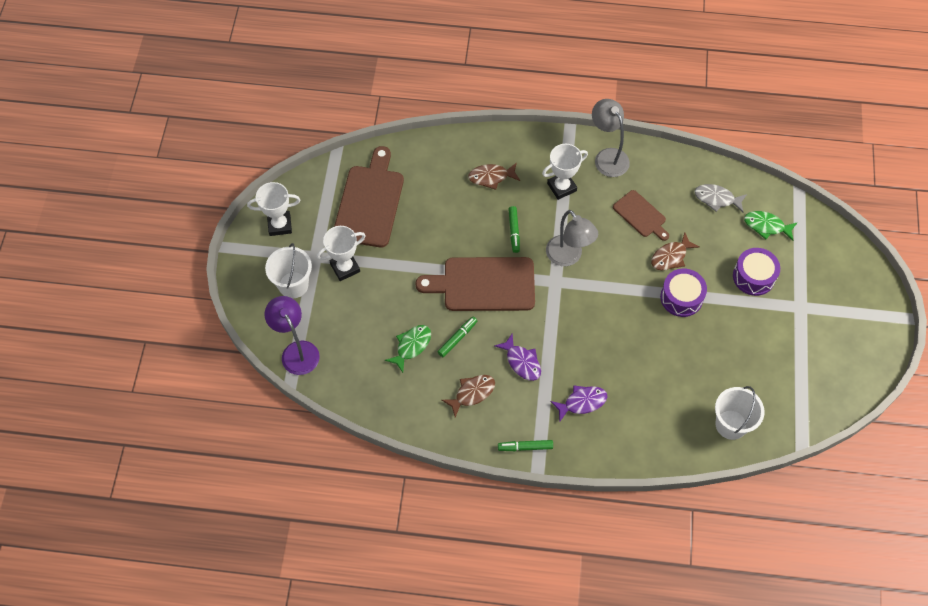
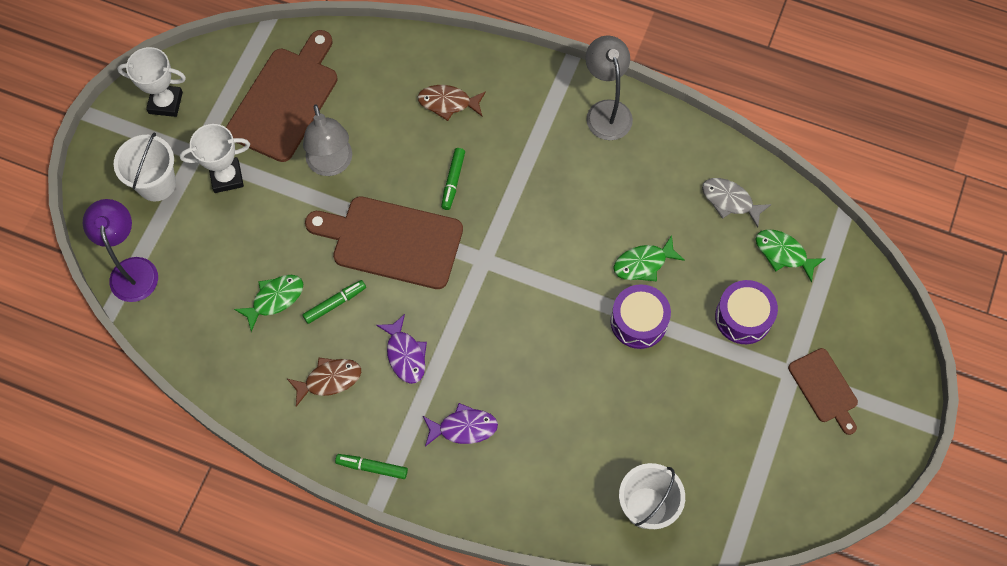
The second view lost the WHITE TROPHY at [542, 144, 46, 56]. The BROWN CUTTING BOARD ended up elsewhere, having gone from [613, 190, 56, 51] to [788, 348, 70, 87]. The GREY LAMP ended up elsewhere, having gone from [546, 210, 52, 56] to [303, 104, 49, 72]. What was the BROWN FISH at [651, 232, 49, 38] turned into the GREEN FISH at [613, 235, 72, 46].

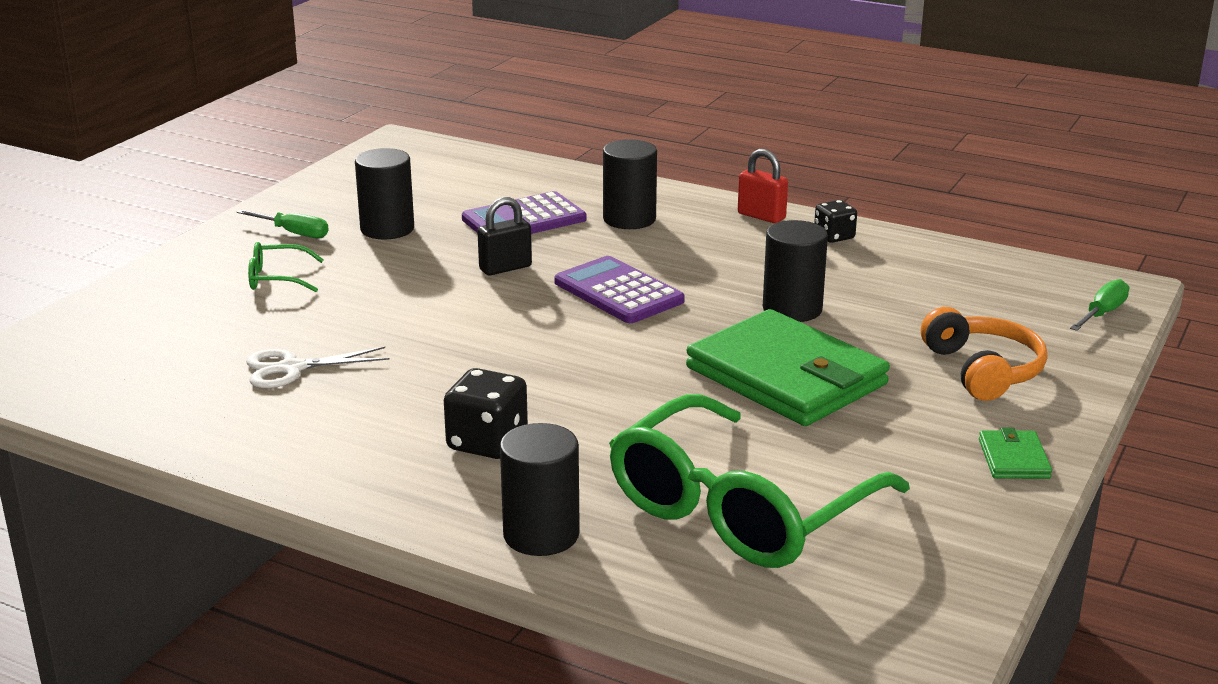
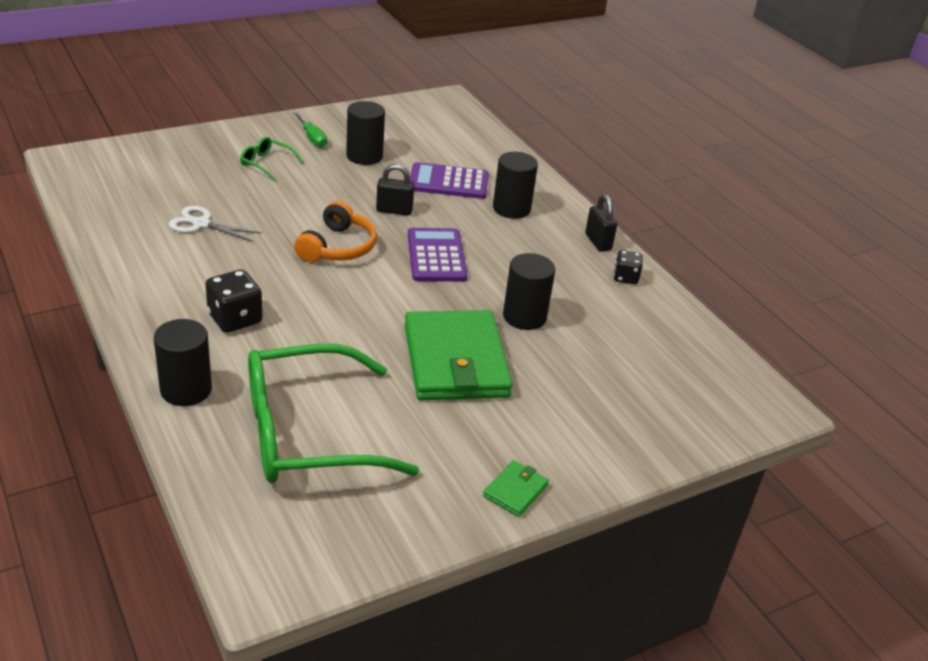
What was the RED PADLOCK at [738, 149, 50, 74] turned into the BLACK PADLOCK at [585, 194, 32, 58]. The second view lost the GREEN SCREWDRIVER at [1070, 279, 59, 52]. The ORANGE HEADPHONES ended up elsewhere, having gone from [921, 307, 126, 94] to [294, 201, 83, 62].

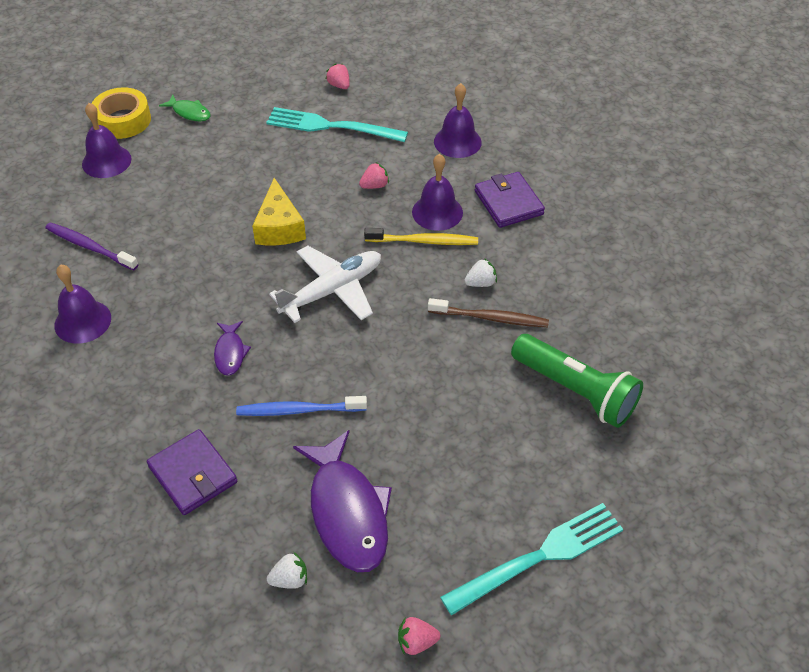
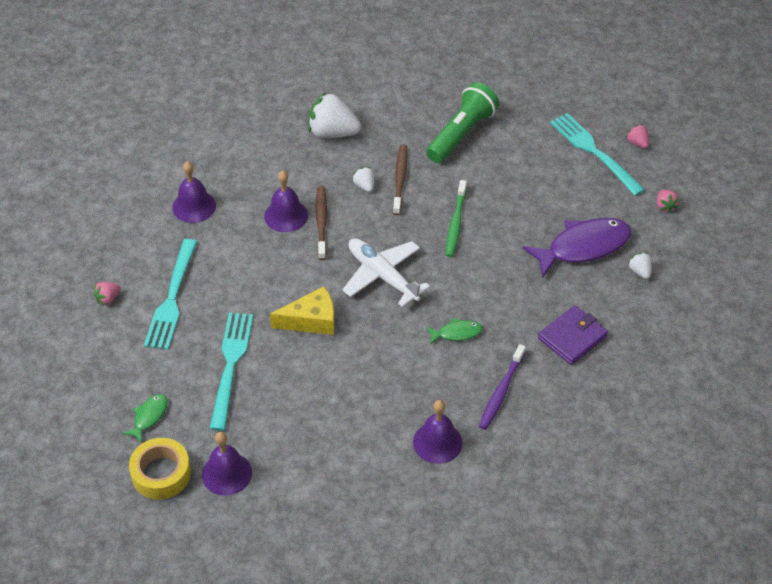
The PINK STRAWBERRY ended up elsewhere, having gone from [359, 162, 30, 27] to [626, 124, 23, 24]. The second view lost the PURPLE WALLET at [475, 172, 70, 56]. The PURPLE TOOTHBRUSH ended up elsewhere, having gone from [45, 222, 94, 49] to [479, 344, 47, 86]. What was the YELLOW TOOTHBRUSH at [364, 228, 114, 17] turned into the BROWN TOOTHBRUSH at [316, 186, 11, 74]. What was the PURPLE FISH at [214, 321, 37, 55] turned into the GREEN FISH at [426, 318, 57, 27]. The second view lost the BLUE TOOTHBRUSH at [236, 396, 131, 20]. The second view gained the WHITE STRAWBERRY at [308, 92, 53, 46]. The second view gained the GREEN TOOTHBRUSH at [446, 180, 21, 77]. The second view gained the TURQUOISE FORK at [210, 313, 43, 118].

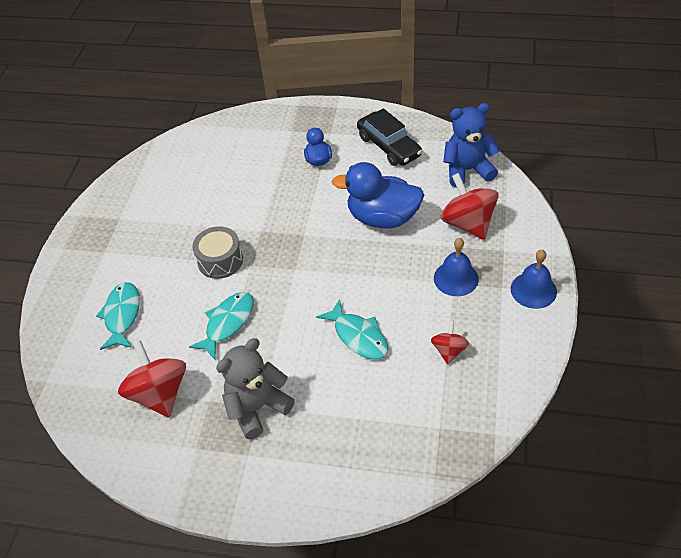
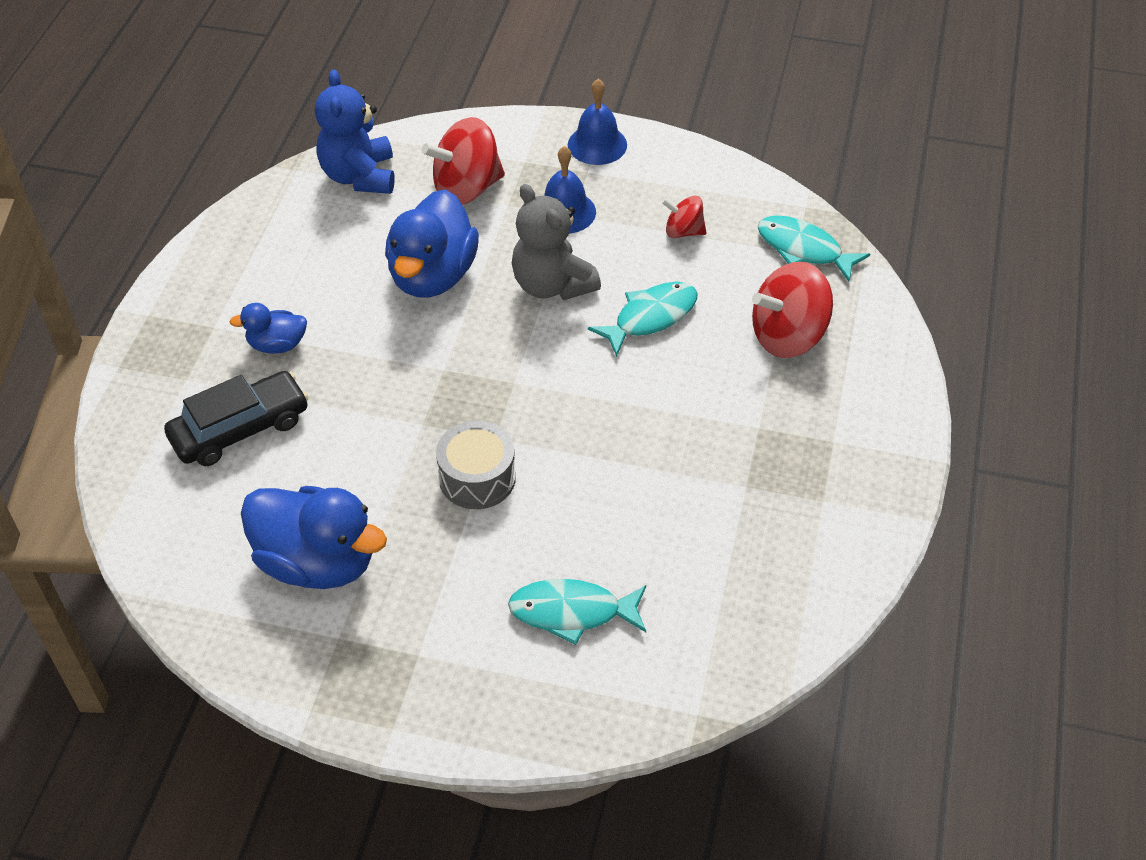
The BLACK CAR ended up elsewhere, having gone from [357, 108, 65, 58] to [164, 371, 145, 95]. The TURQUOISE FISH ended up elsewhere, having gone from [189, 292, 65, 68] to [758, 215, 112, 67]. The GREY TEDDY BEAR ended up elsewhere, having gone from [216, 338, 79, 101] to [512, 184, 89, 116]. The RED SPINNING TOP ended up elsewhere, having gone from [118, 340, 68, 78] to [752, 262, 81, 96]. The second view gained the BLUE DUCK at [241, 486, 146, 103].

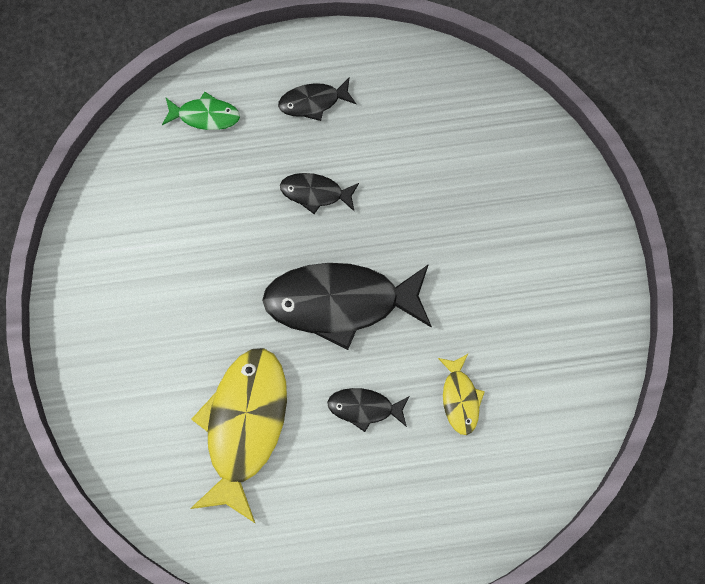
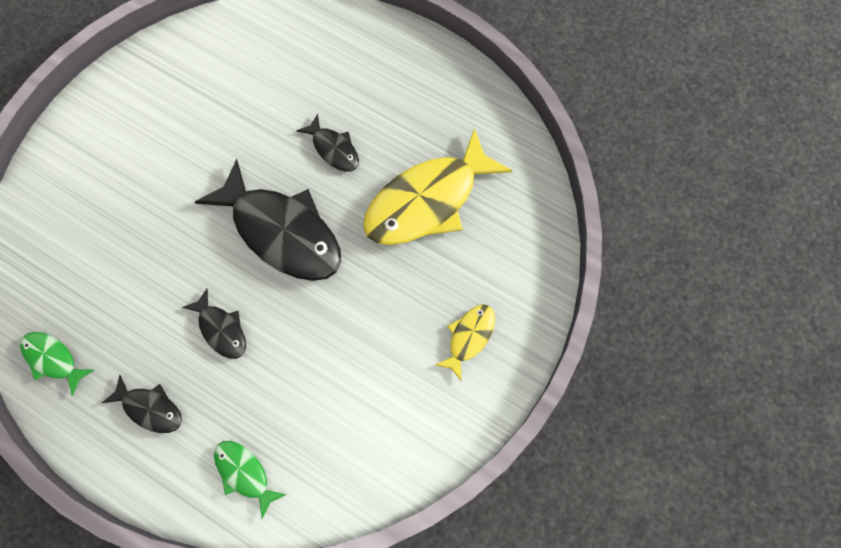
The YELLOW FISH ended up elsewhere, having gone from [438, 354, 47, 81] to [435, 304, 60, 78]. The second view gained the GREEN FISH at [20, 332, 74, 64].

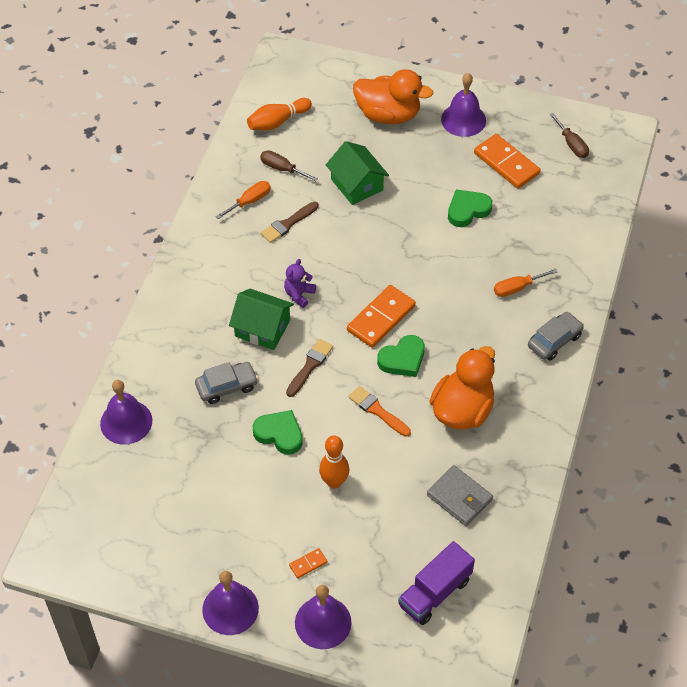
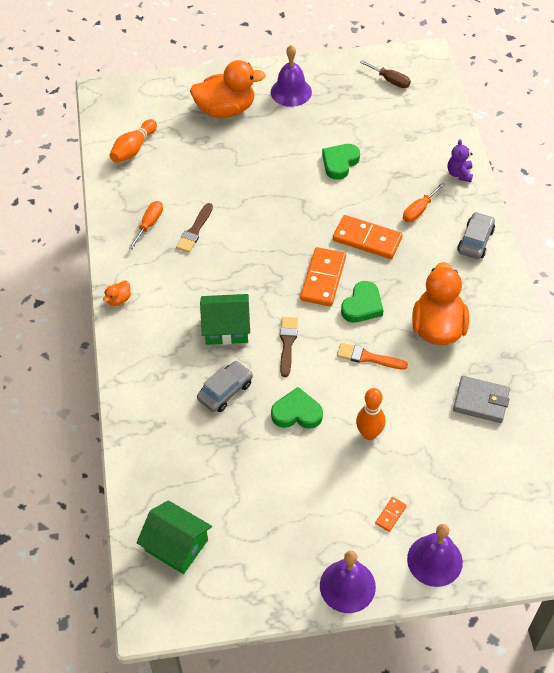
The ORANGE DOMINO ended up elsewhere, having gone from [474, 134, 66, 55] to [333, 215, 70, 44]. The GREEN HOUSE ended up elsewhere, having gone from [326, 141, 63, 64] to [137, 500, 75, 74]. The second view lost the BROWN SCREWDRIVER at [260, 150, 58, 32]. The PURPLE TEDDY BEAR ended up elsewhere, having gone from [284, 259, 32, 49] to [448, 139, 25, 43]. The second view lost the PURPLE BELL at [100, 380, 52, 65]. The second view lost the PURPLE TRUCK at [398, 541, 77, 84]. The second view gained the ORANGE DUCK at [103, 280, 28, 26].

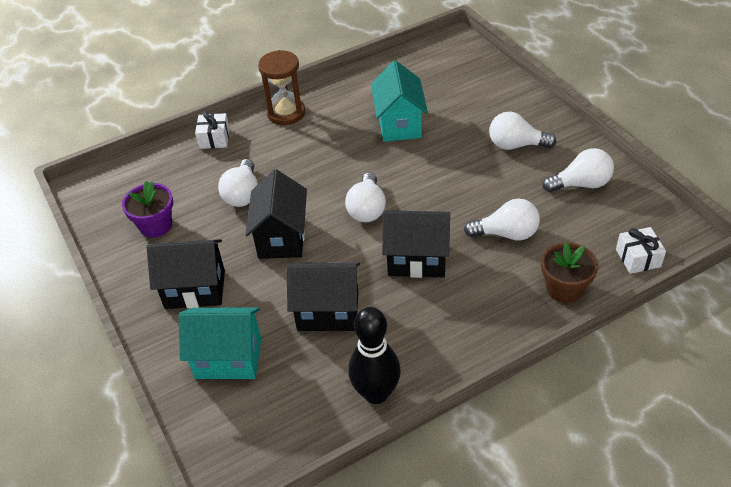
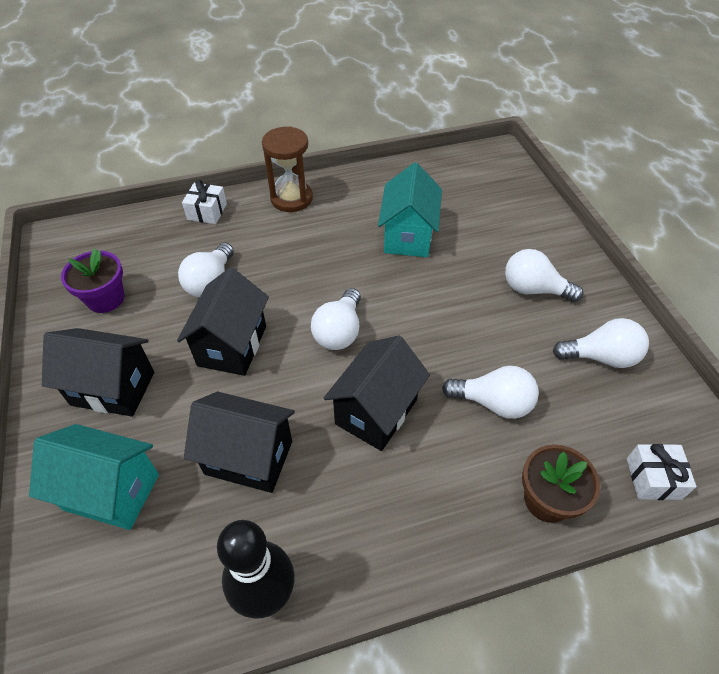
The BLACK HOUSE at [382, 210, 68, 68] ended up facing another way, 75 degrees counterclockwise from before.

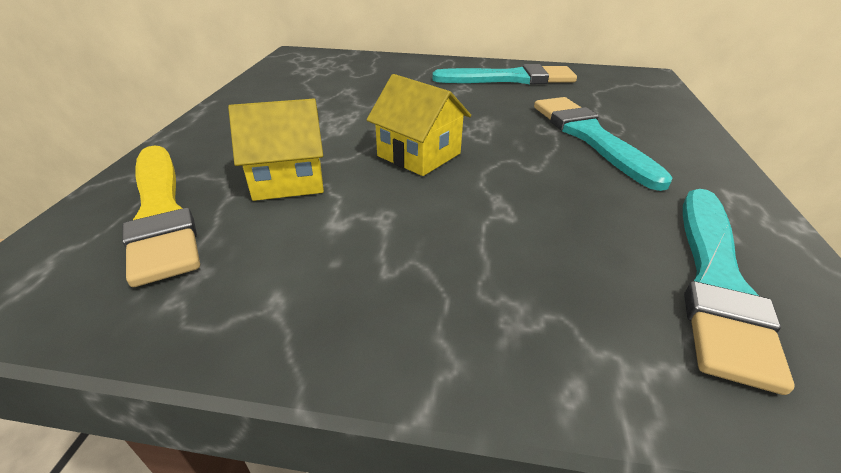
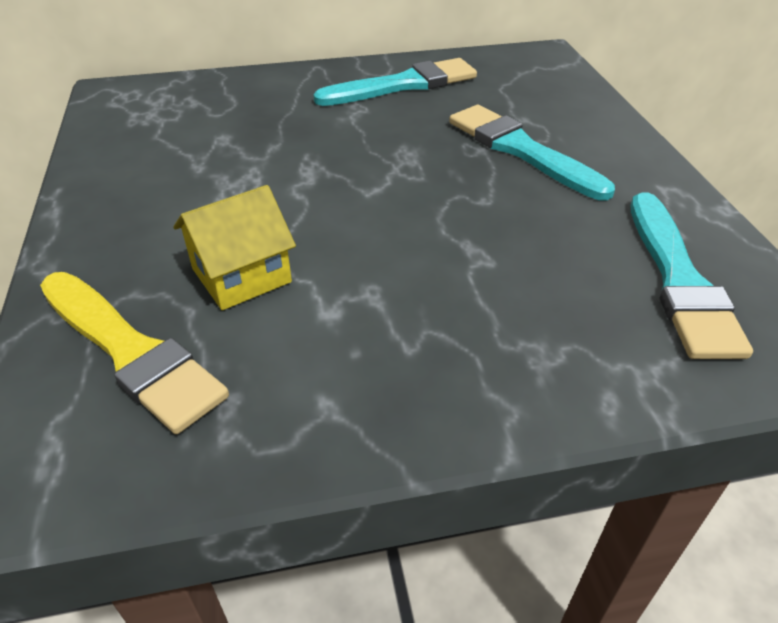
The second view lost the YELLOW HOUSE at [367, 74, 104, 102].

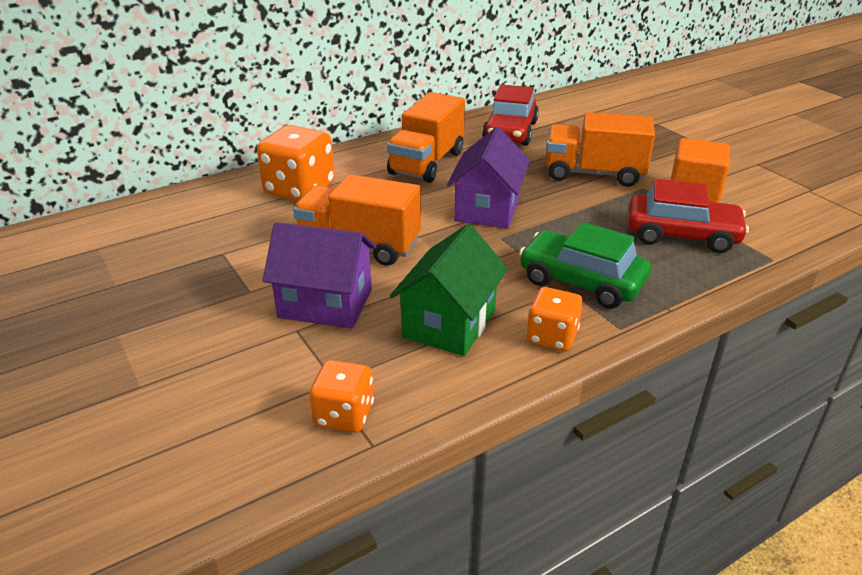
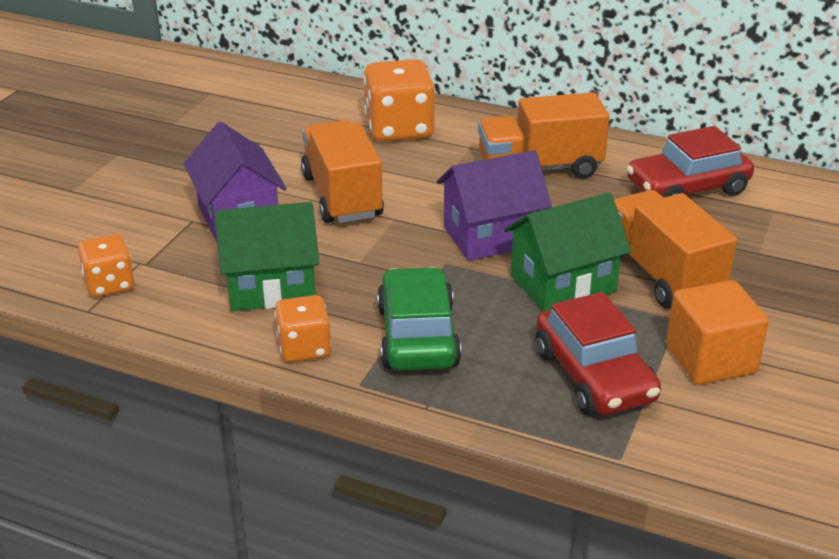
The second view gained the GREEN HOUSE at [504, 193, 128, 119].

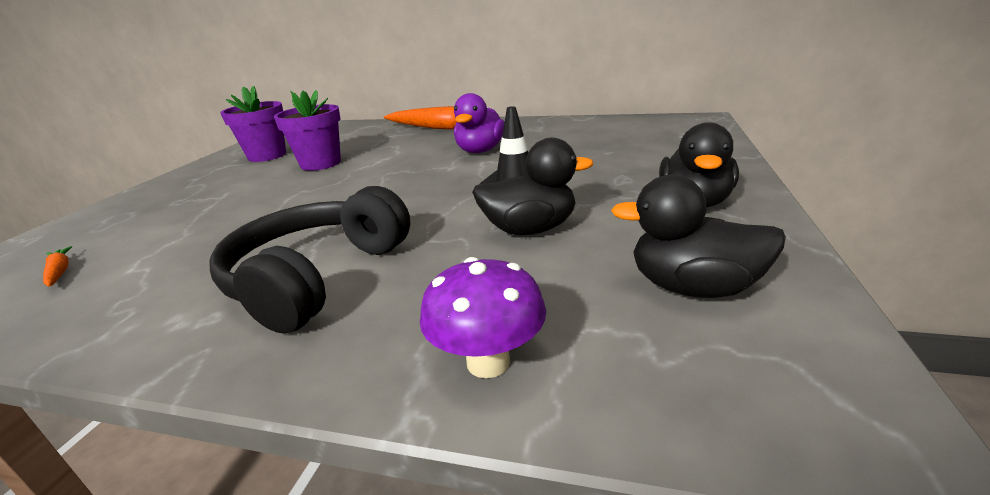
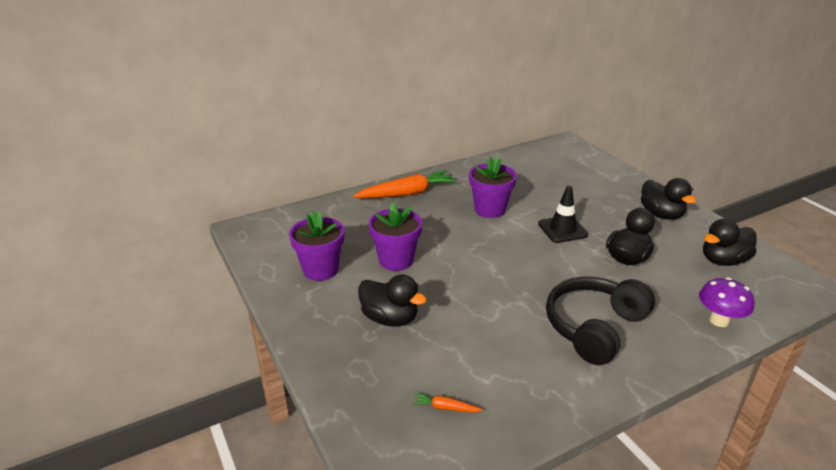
Where the PURPLE DUCK stood at [454, 93, 51, 60], the PURPLE FLOWER POT came to stand at [469, 157, 48, 61]. The BLACK HEADPHONES at [209, 186, 201, 148] ended up facing another way, 60 degrees clockwise from before. The second view gained the BLACK DUCK at [358, 274, 69, 53].

